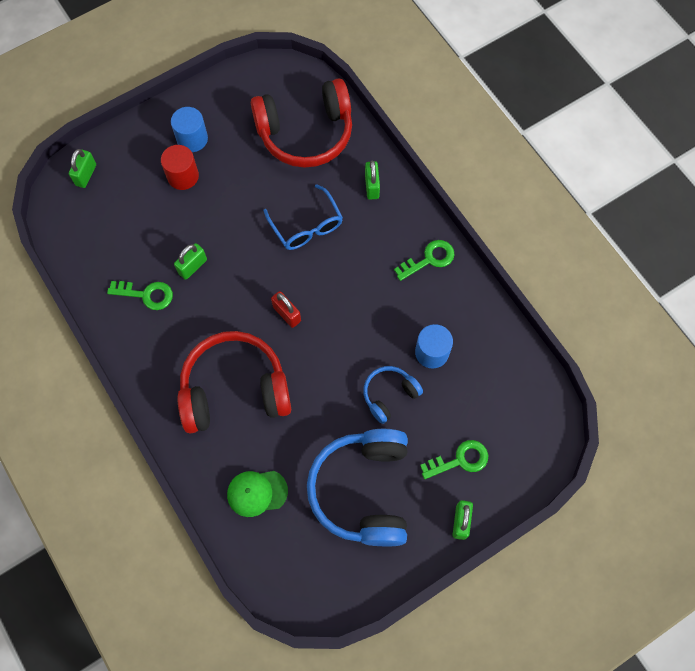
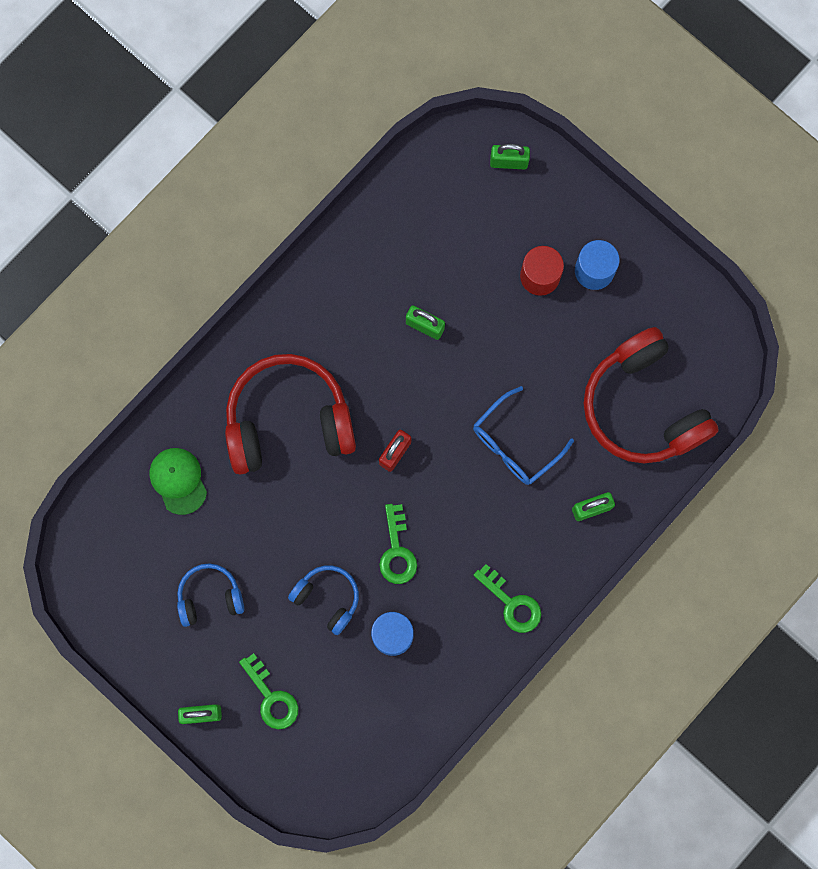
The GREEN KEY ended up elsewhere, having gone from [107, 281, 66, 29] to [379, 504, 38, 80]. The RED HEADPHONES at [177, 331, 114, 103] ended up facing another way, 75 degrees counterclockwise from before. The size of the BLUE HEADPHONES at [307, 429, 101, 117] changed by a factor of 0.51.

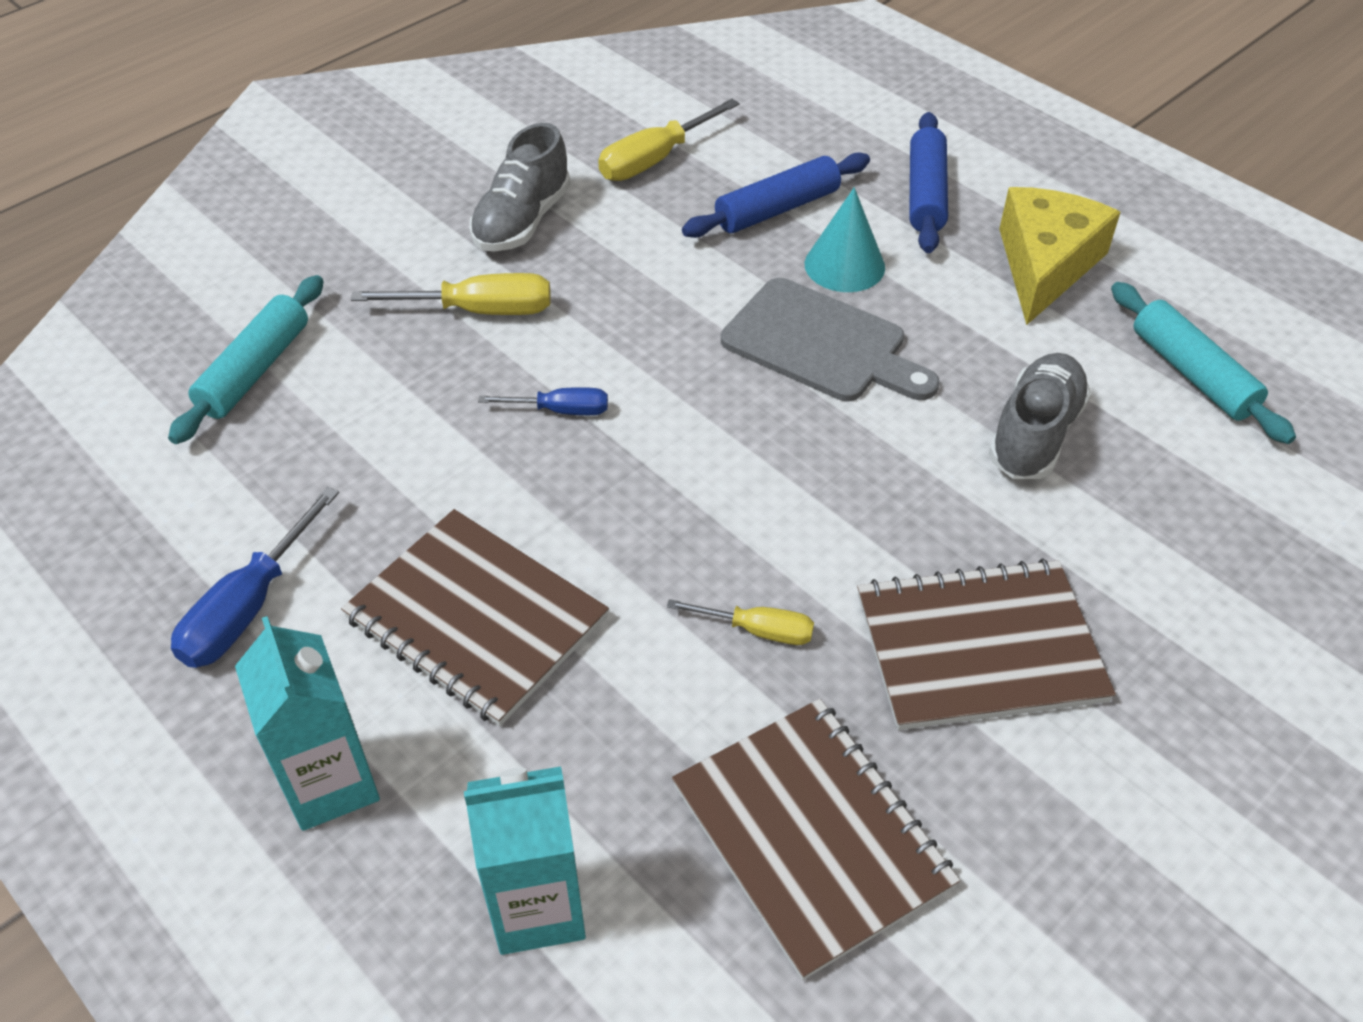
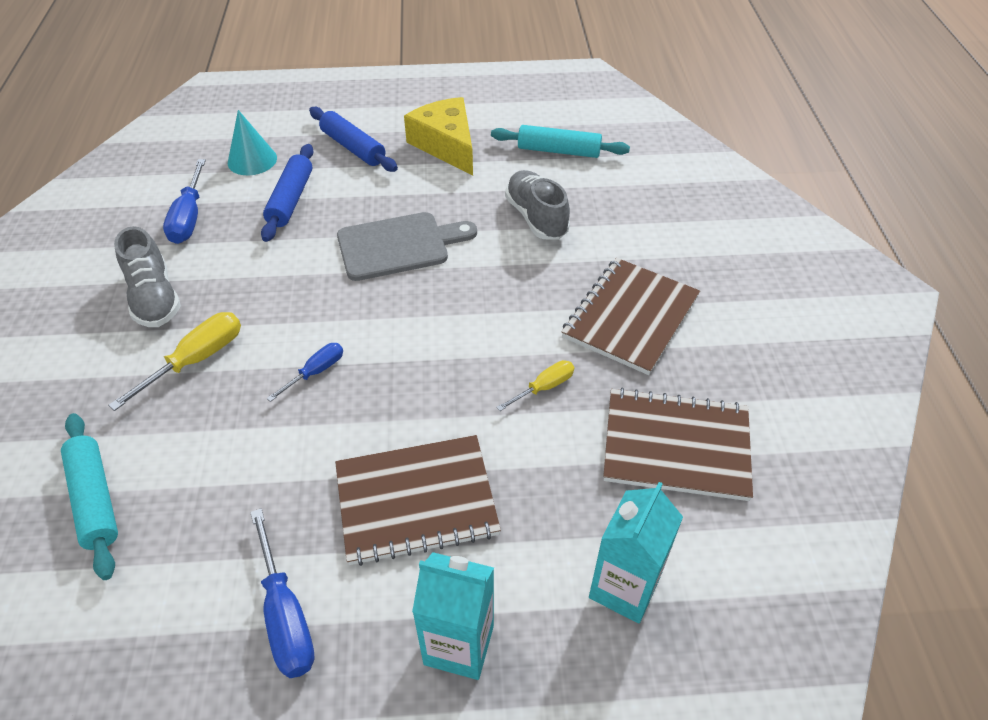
What was the YELLOW SCREWDRIVER at [598, 99, 142, 82] turned into the BLUE SCREWDRIVER at [163, 159, 43, 85]. The TURQUOISE CONE ended up elsewhere, having gone from [805, 187, 80, 105] to [228, 110, 49, 65].

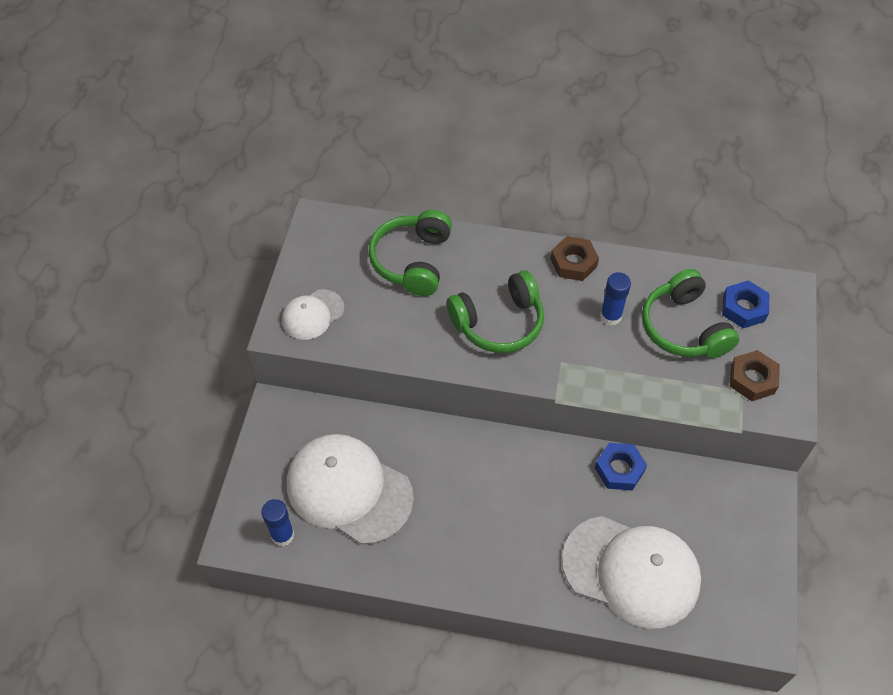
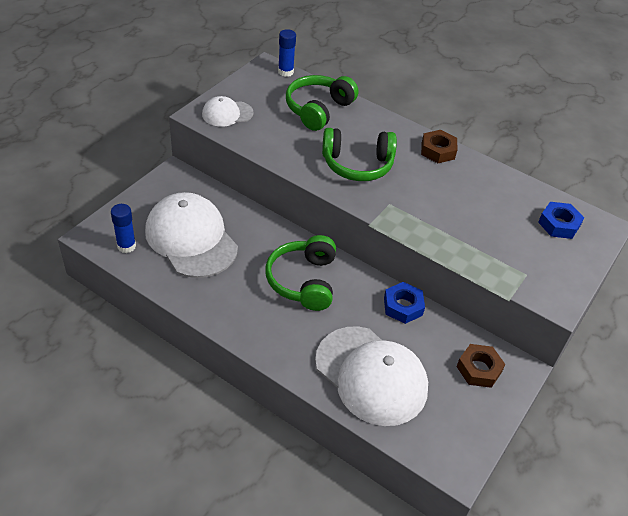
The GREEN HEADPHONES ended up elsewhere, having gone from [642, 269, 97, 89] to [265, 235, 71, 76]. The BLUE GLUE STICK ended up elsewhere, having gone from [600, 272, 31, 53] to [278, 29, 18, 48]. The BROWN NUT ended up elsewhere, having gone from [730, 350, 50, 51] to [456, 344, 50, 44].

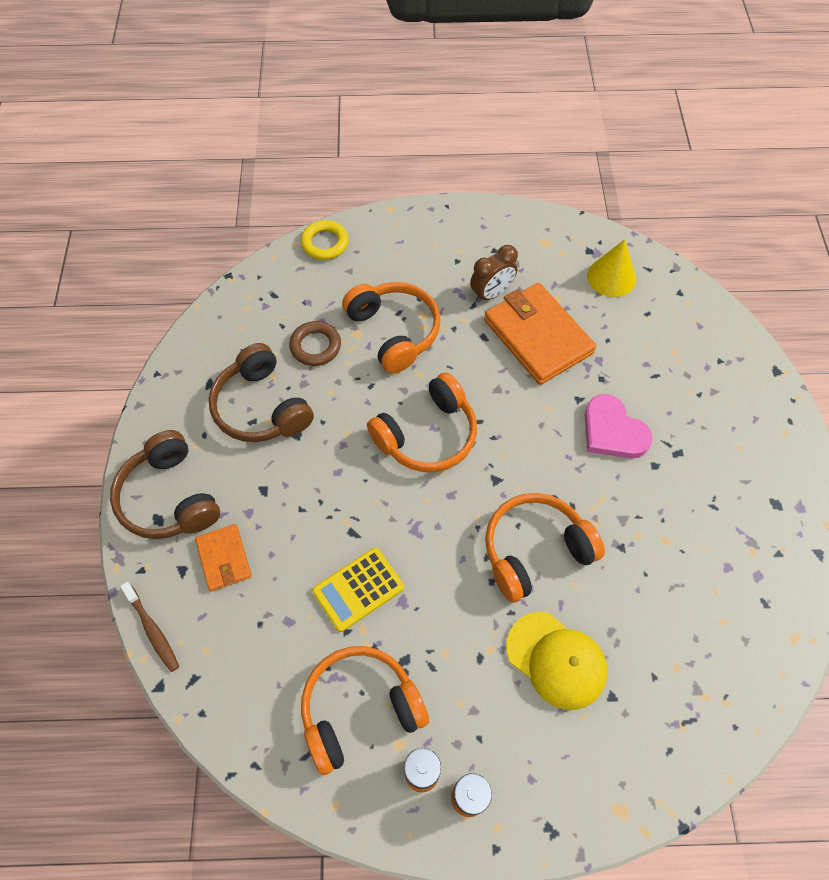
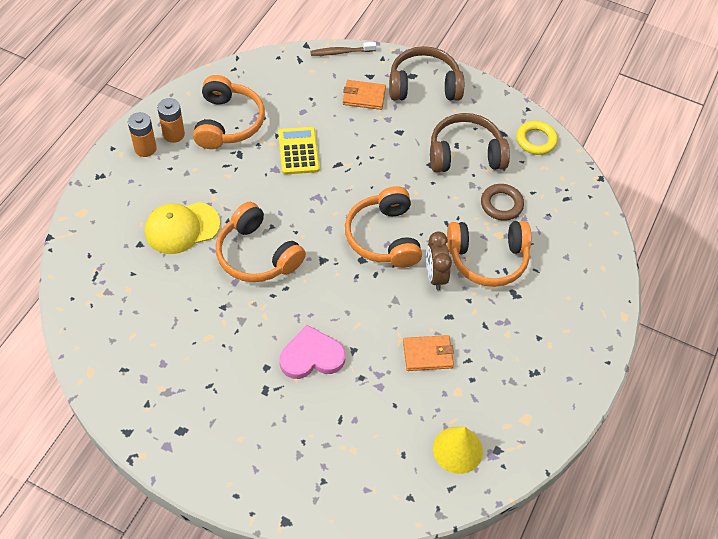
The YELLOW RING ended up elsewhere, having gone from [301, 220, 48, 40] to [516, 121, 42, 34]. The BROWN CLOCK ended up elsewhere, having gone from [470, 245, 48, 58] to [426, 232, 26, 58]. The size of the ORANGE WALLET at [484, 283, 112, 102] changed by a factor of 0.53. The ORANGE HEADPHONES at [485, 493, 120, 110] ended up facing another way, 135 degrees clockwise from before.

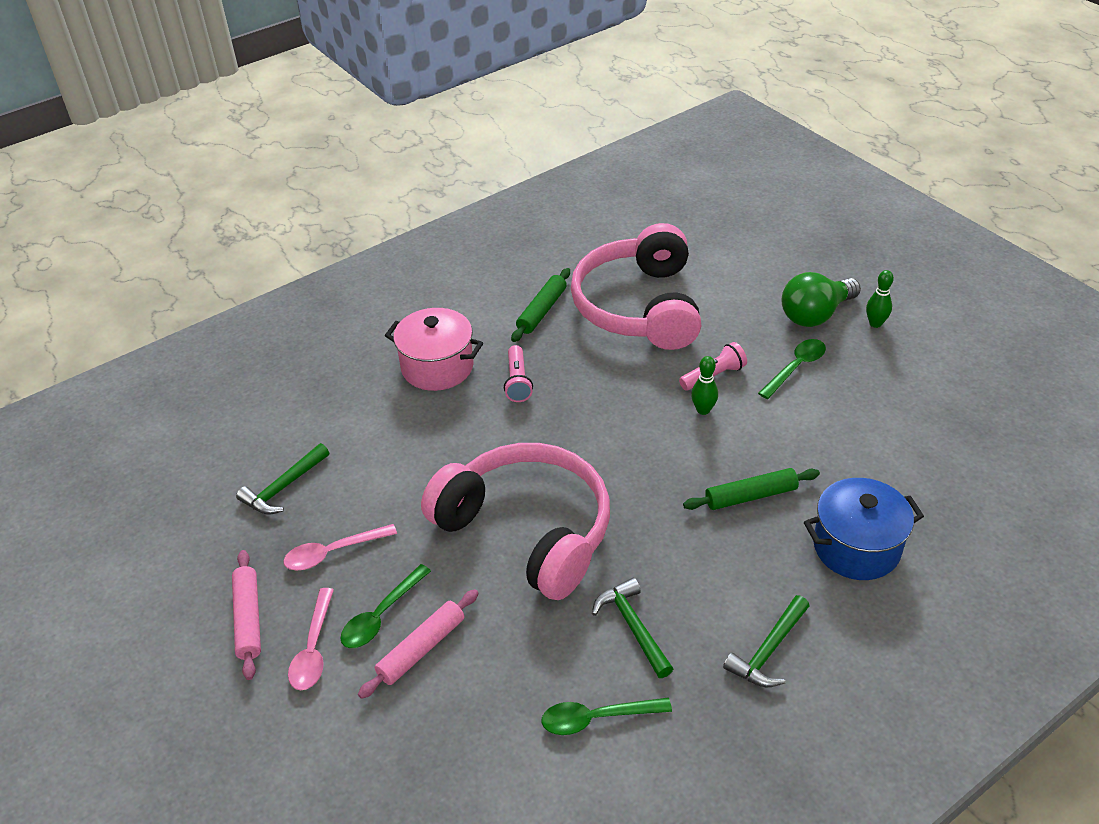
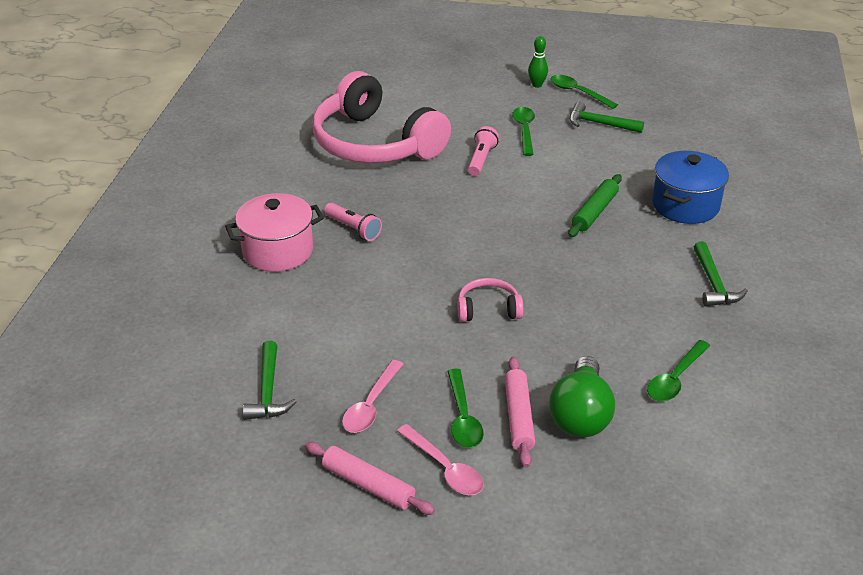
The second view lost the GREEN ROLLING PIN at [511, 268, 59, 74]. The GREEN LIGHT BULB ended up elsewhere, having gone from [782, 272, 79, 55] to [549, 356, 66, 81]. The second view lost the GREEN BOWLING PIN at [691, 356, 27, 59]. The size of the PINK HEADPHONES at [421, 443, 189, 157] changed by a factor of 0.41. The GREEN HAMMER ended up elsewhere, having gone from [592, 578, 81, 100] to [569, 102, 75, 31]. The second view gained the GREEN SPOON at [551, 75, 67, 34].

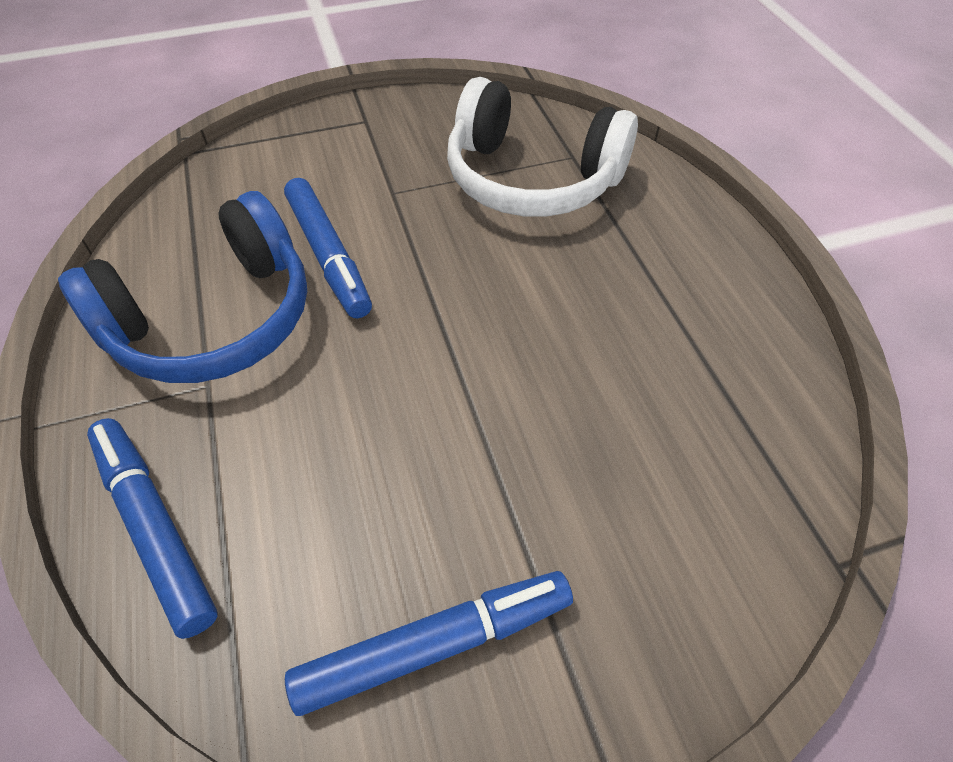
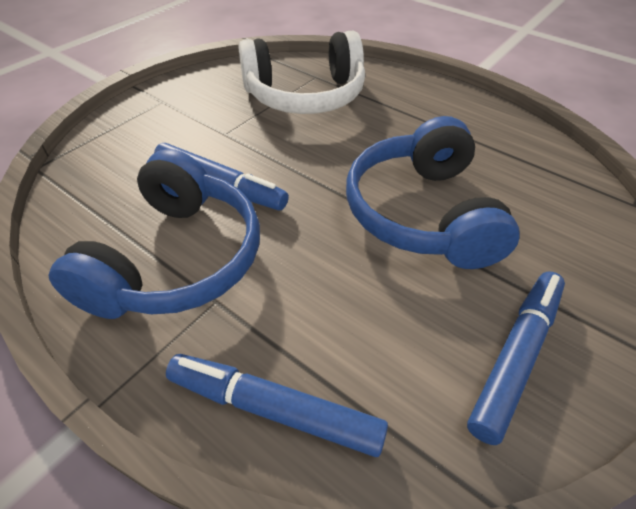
The second view gained the BLUE HEADPHONES at [346, 116, 174, 153].

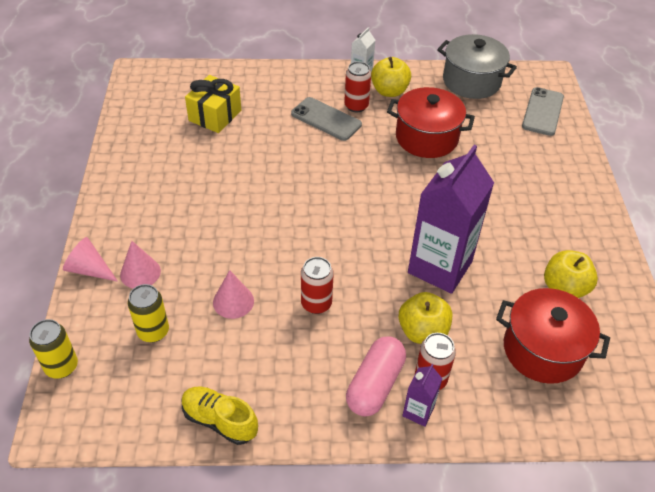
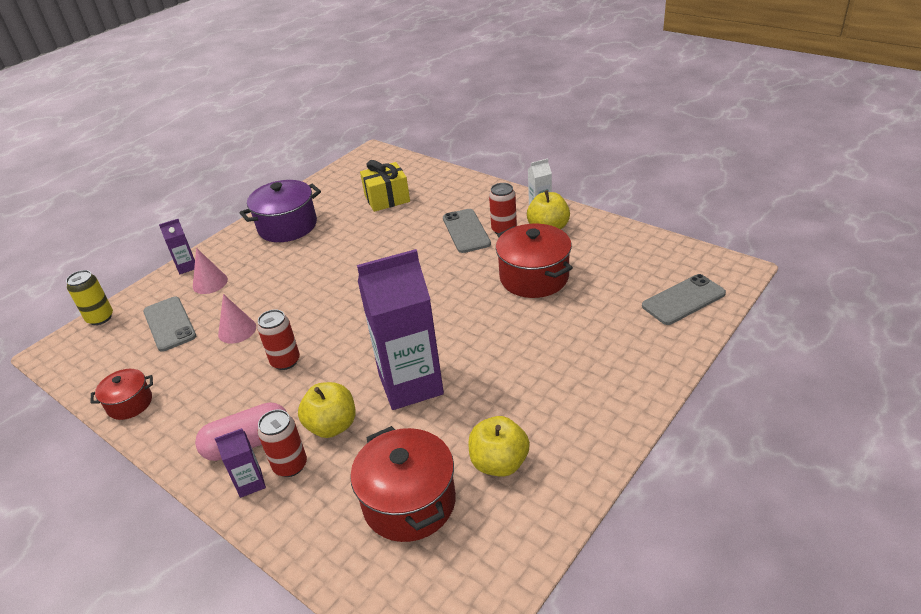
The second view lost the GREY POT at [437, 34, 80, 65]. Where the PINK CONE stood at [63, 237, 55, 45], the PURPLE CARTON came to stand at [159, 219, 36, 55]. Where the YELLOW CAN stood at [128, 284, 41, 58], the GREY PHONE came to stand at [143, 296, 53, 56]. Where the YELLOW SHOE stood at [182, 386, 76, 59], the RED POT came to stand at [90, 369, 63, 51]. The second view gained the PURPLE POT at [240, 180, 81, 62].

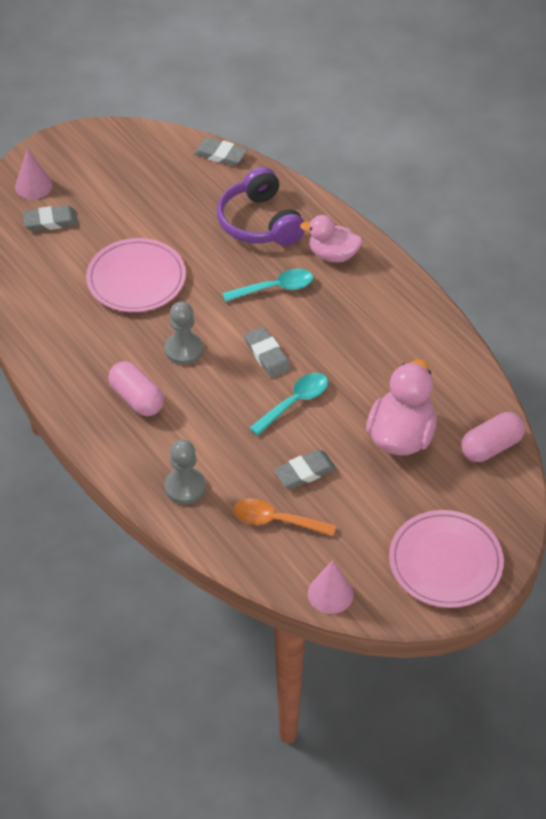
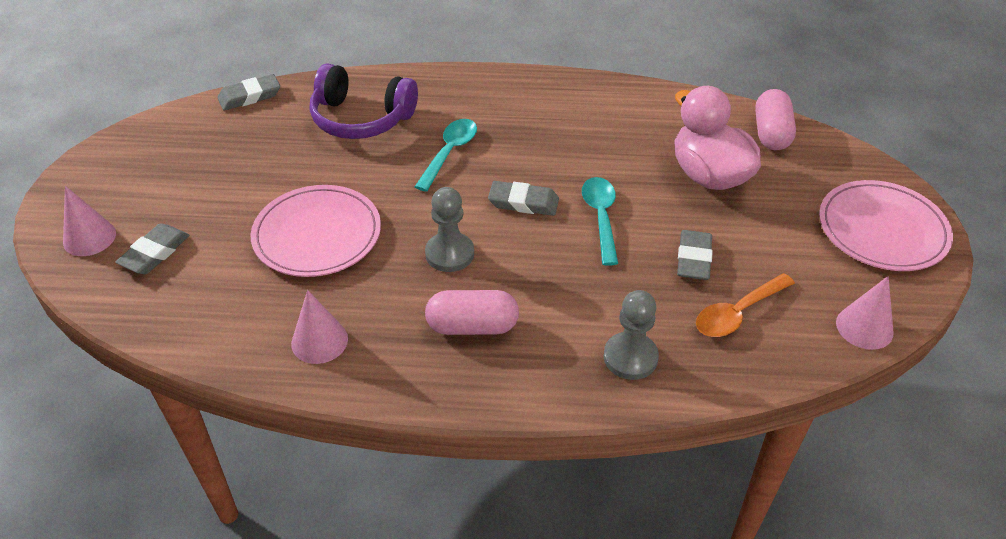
The second view lost the PINK DUCK at [300, 215, 63, 48]. The second view gained the PINK CONE at [291, 290, 57, 74].

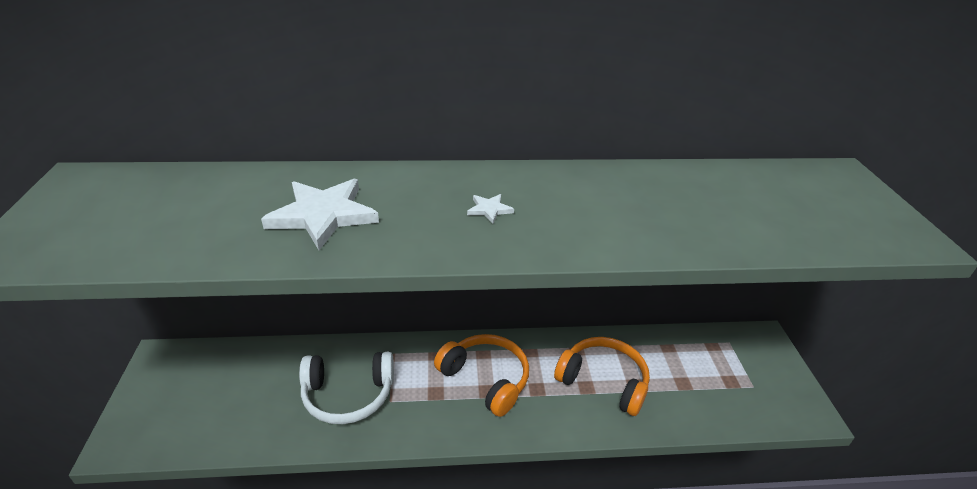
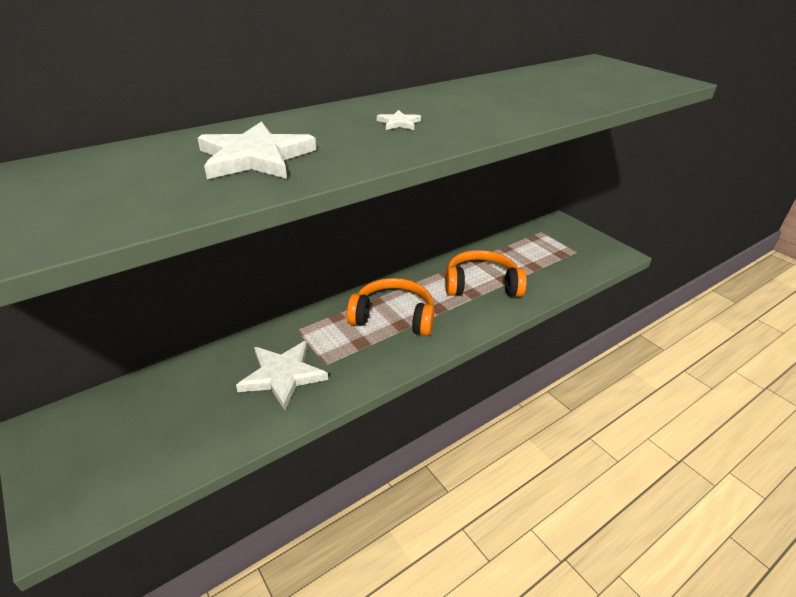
Where the WHITE HEADPHONES stood at [299, 352, 95, 72], the WHITE STAR came to stand at [236, 340, 92, 70].

